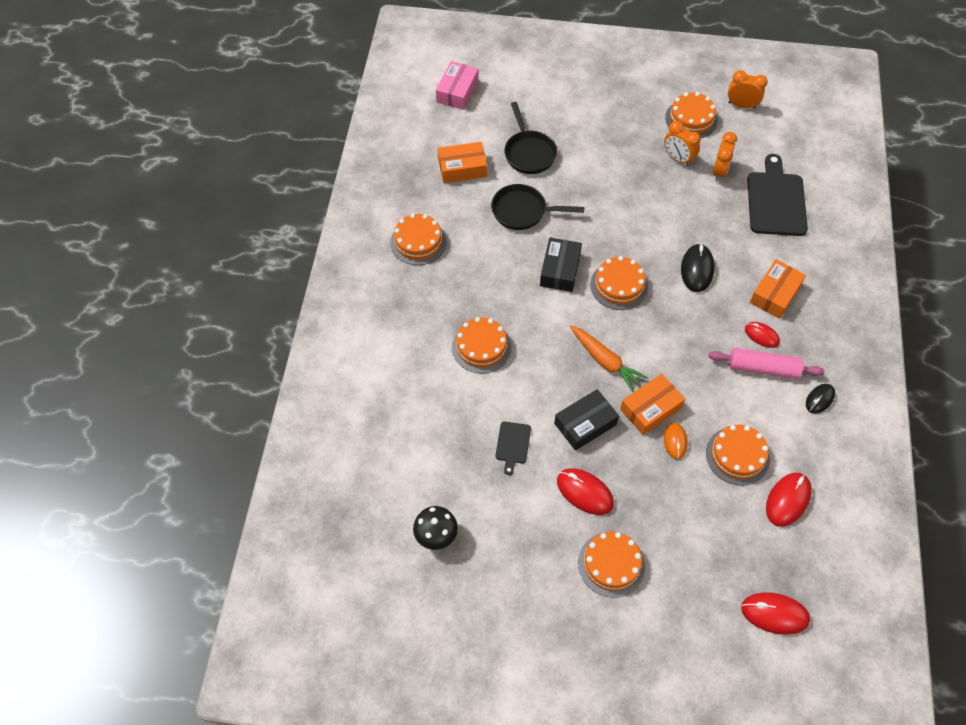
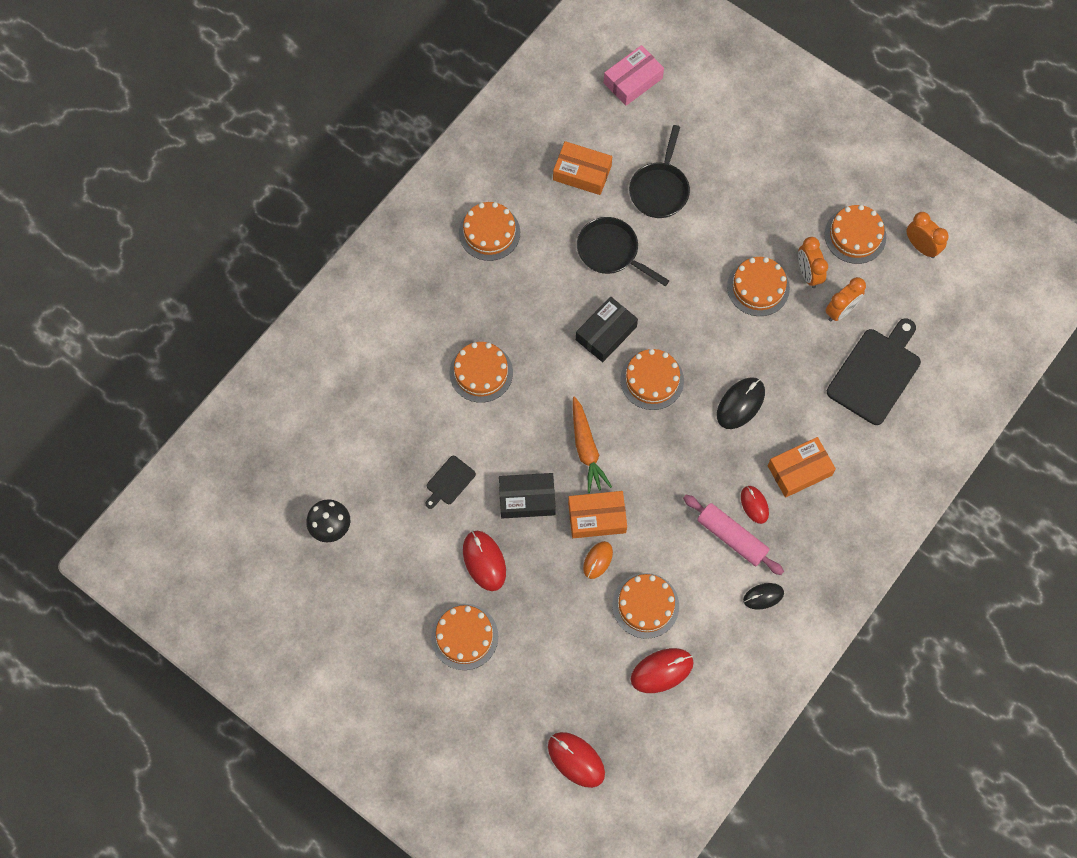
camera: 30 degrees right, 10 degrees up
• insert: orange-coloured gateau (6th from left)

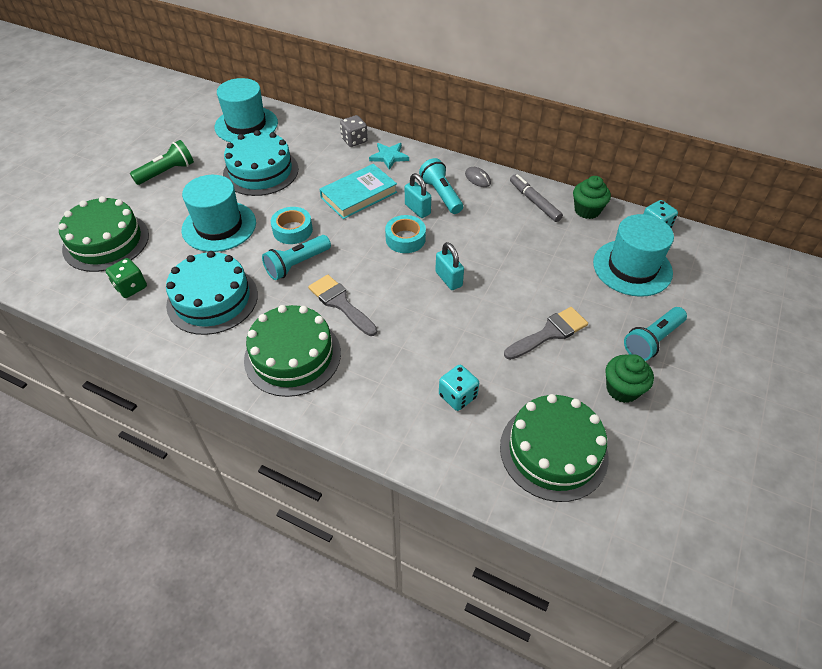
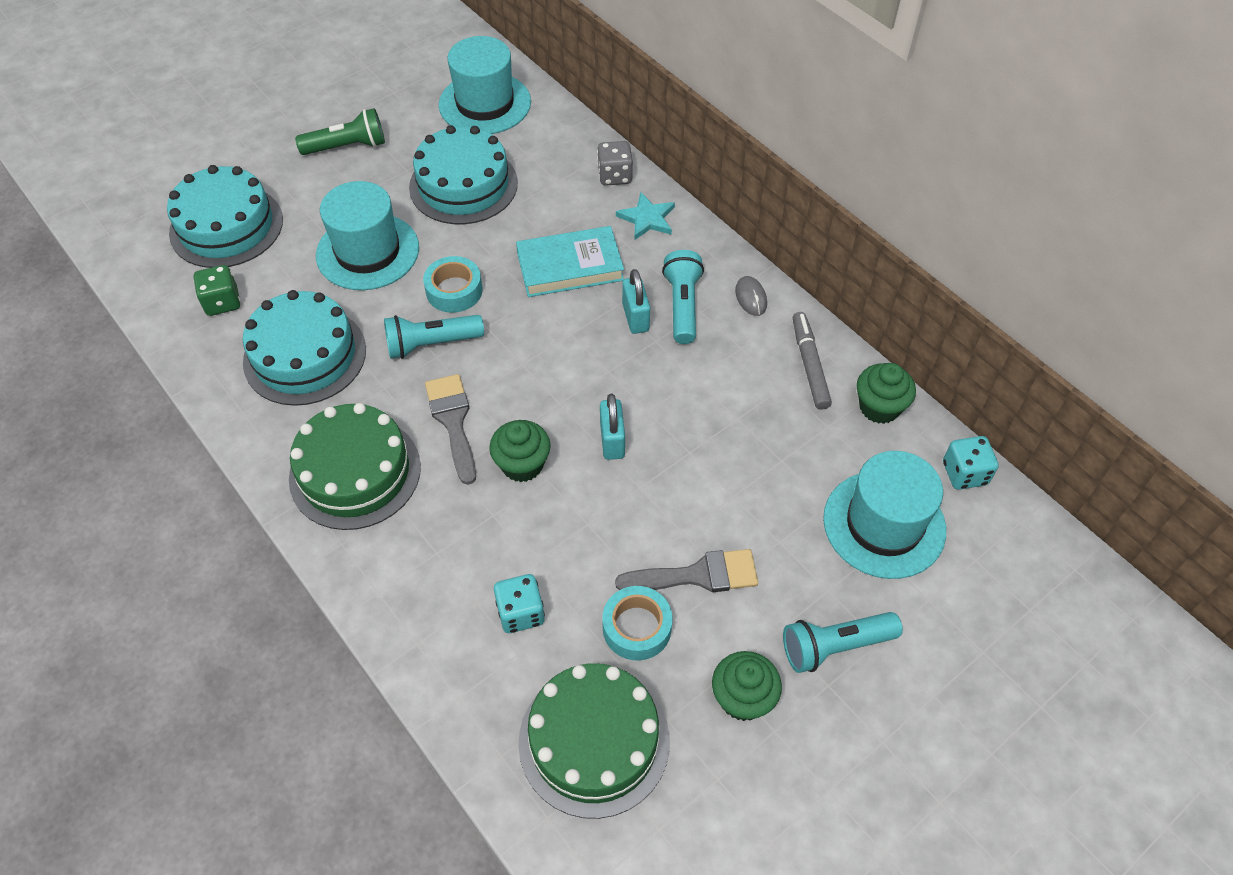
camera: 25 degrees right, 5 degrees up
• recolor: emerald gateau (1st from left) to turquoise gateau (1st from left)
• move: turquoise roll of tape (2nd from left)
• insert: emerald muffin (1st from left)

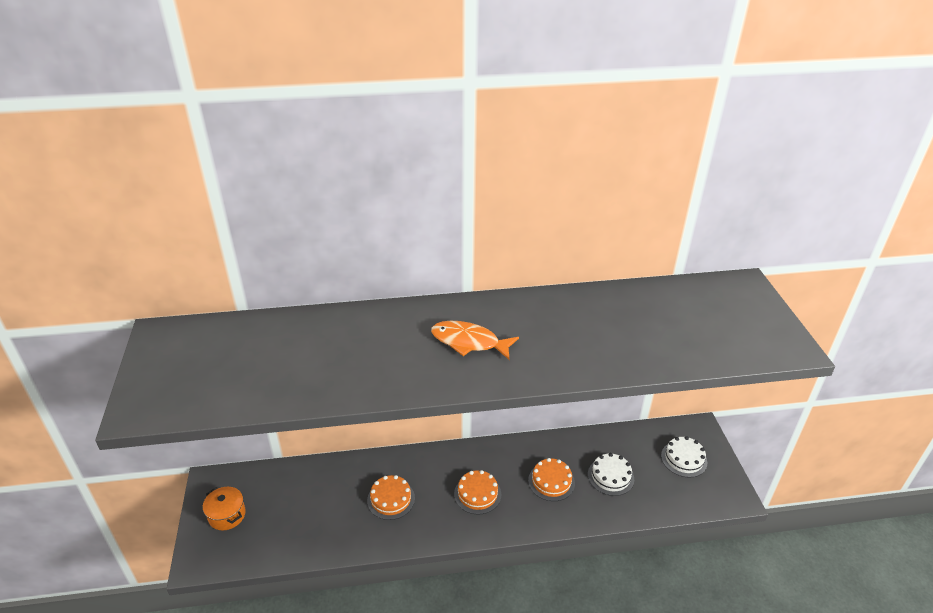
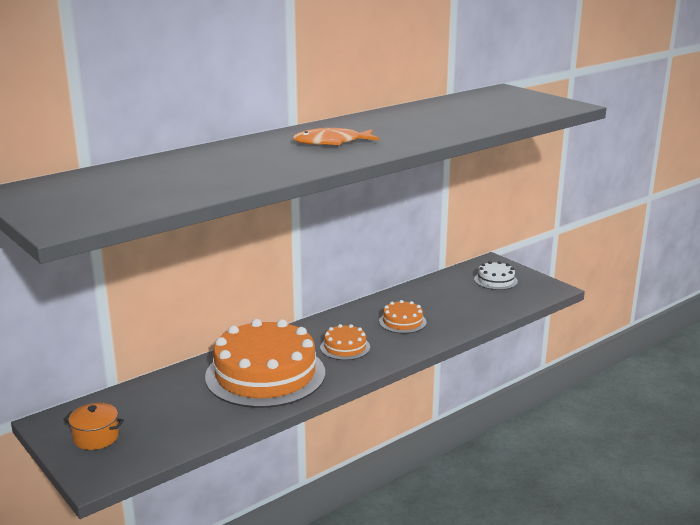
camera: 30 degrees left, 15 degrees down
• resize: orange-coloured gateau (1st from left) x2.26
• delete: white gateau (1st from left)

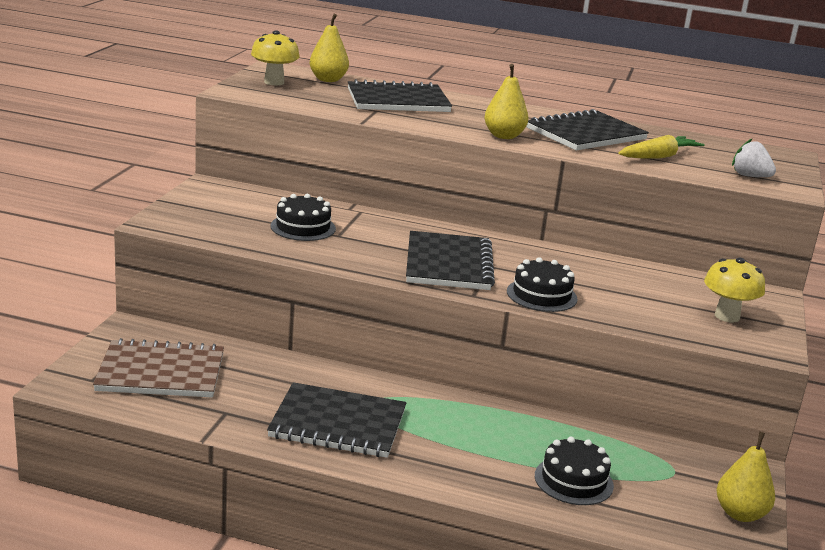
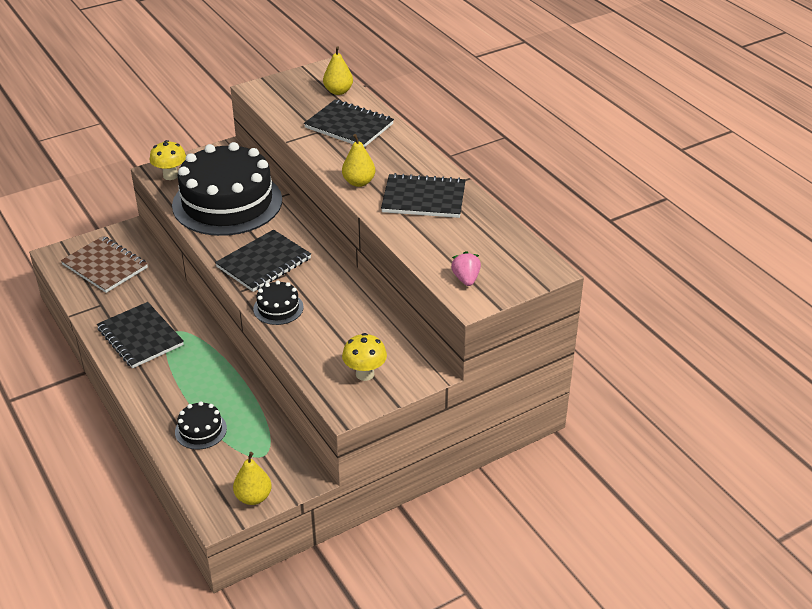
camera: 45 degrees right, 15 degrees up
• move: yellow mushroom (1st from left)
• resize: black gateau (1st from left in the first image) x2.44
• delete: yellow carrot
• recolor: white toy strawberry to pink toy strawberry

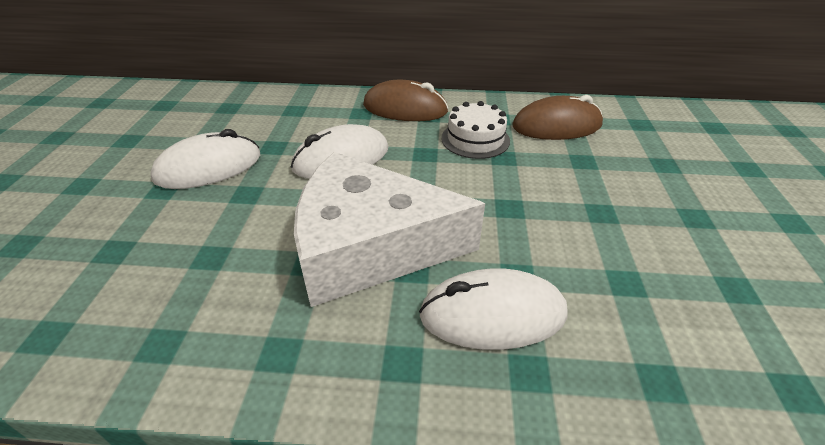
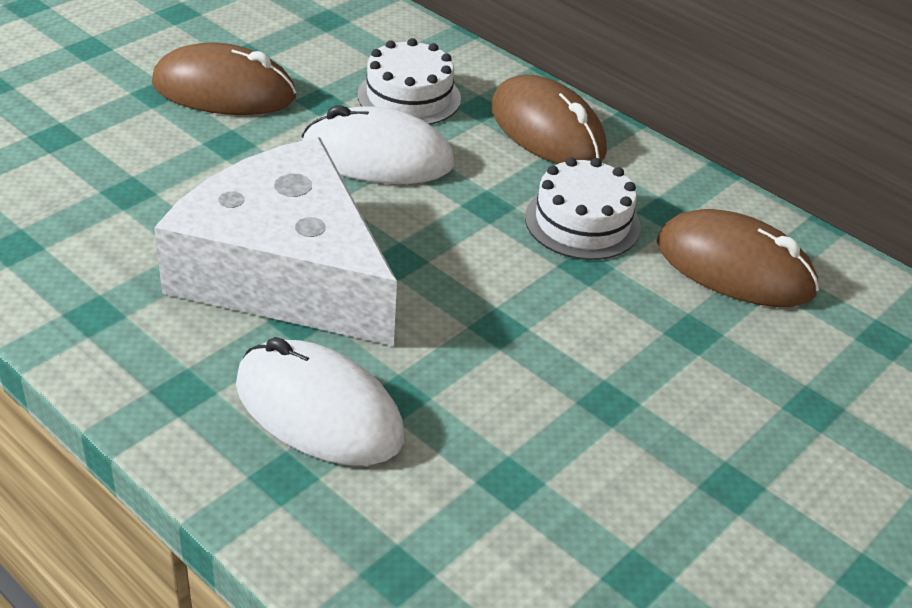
camera: 35 degrees right, 0 degrees up
• recolor: white computer mouse (1st from left) to russet computer mouse (1st from left)
• insert: white gateau (1st from left)

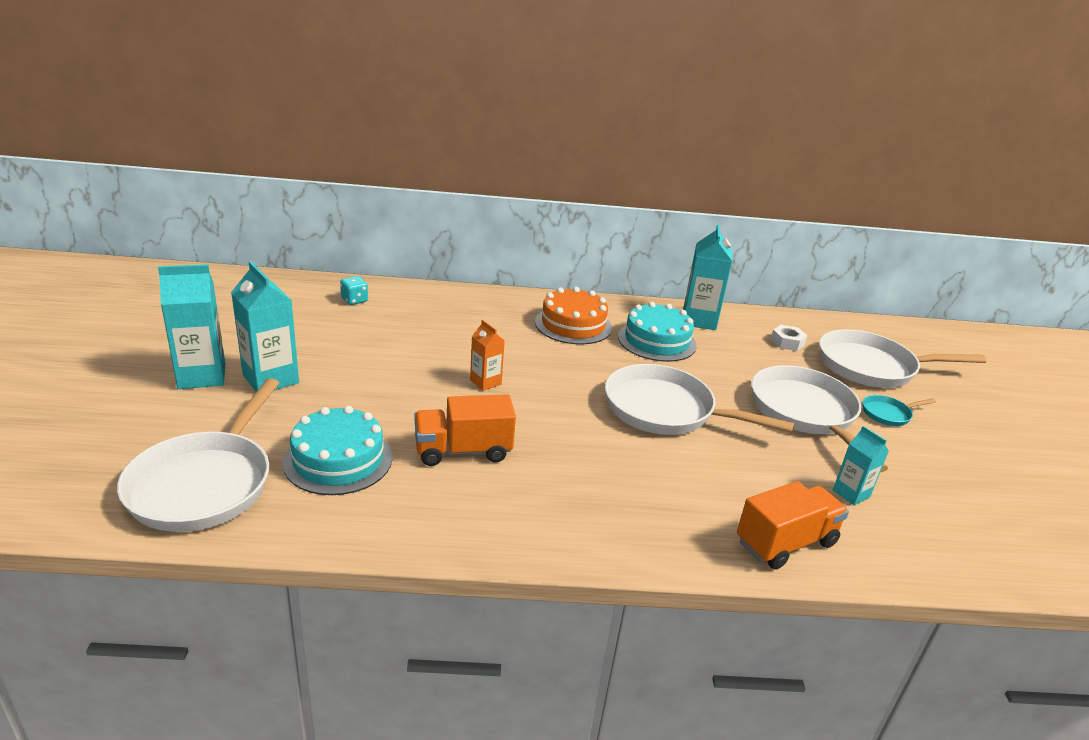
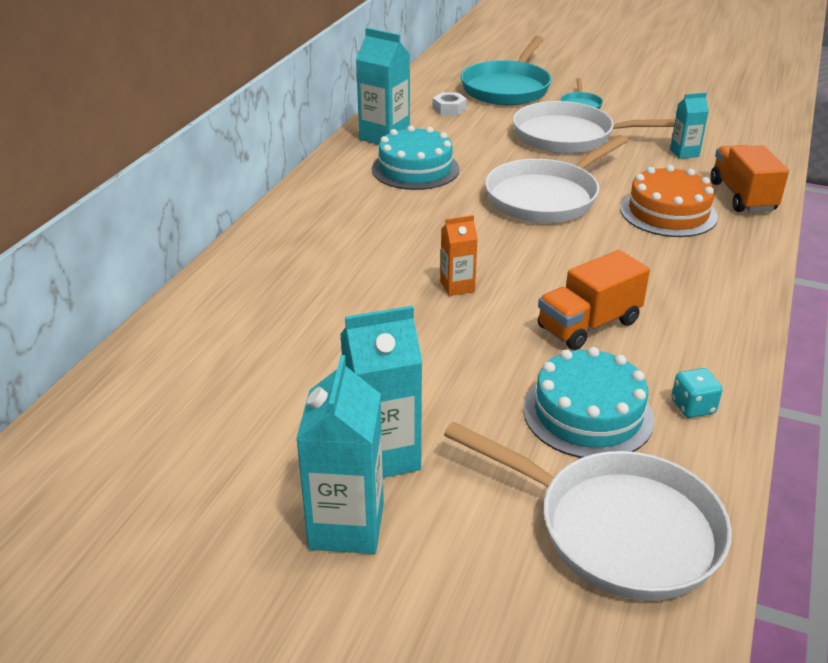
camera: 65 degrees left, 5 degrees up
• move: turquoise game die
• rotate: orange-coloured lorry (1st from left) 45 degrees clockwise
• move: orange-coloured gateau
• recolor: white skillet (4th from left) to turquoise skillet (1st from left)

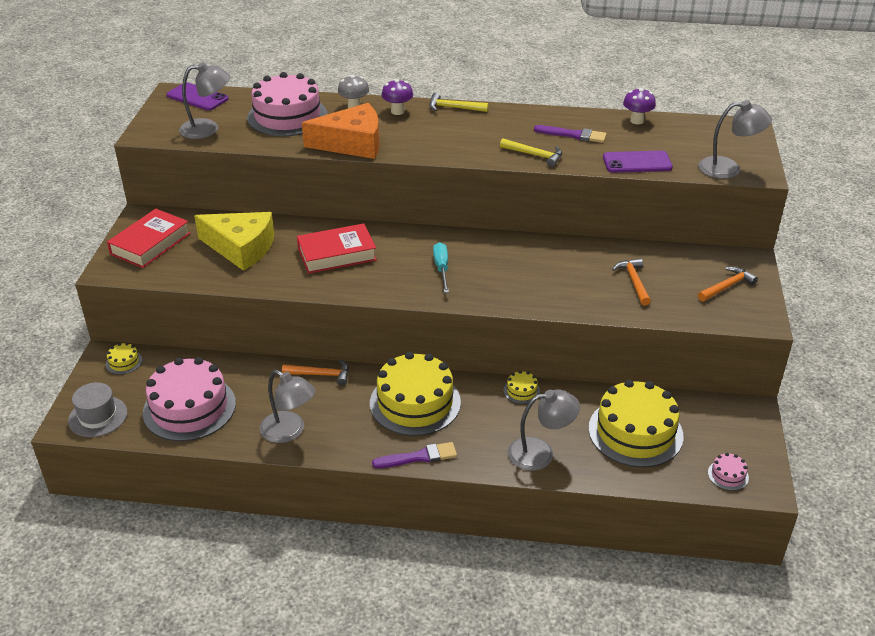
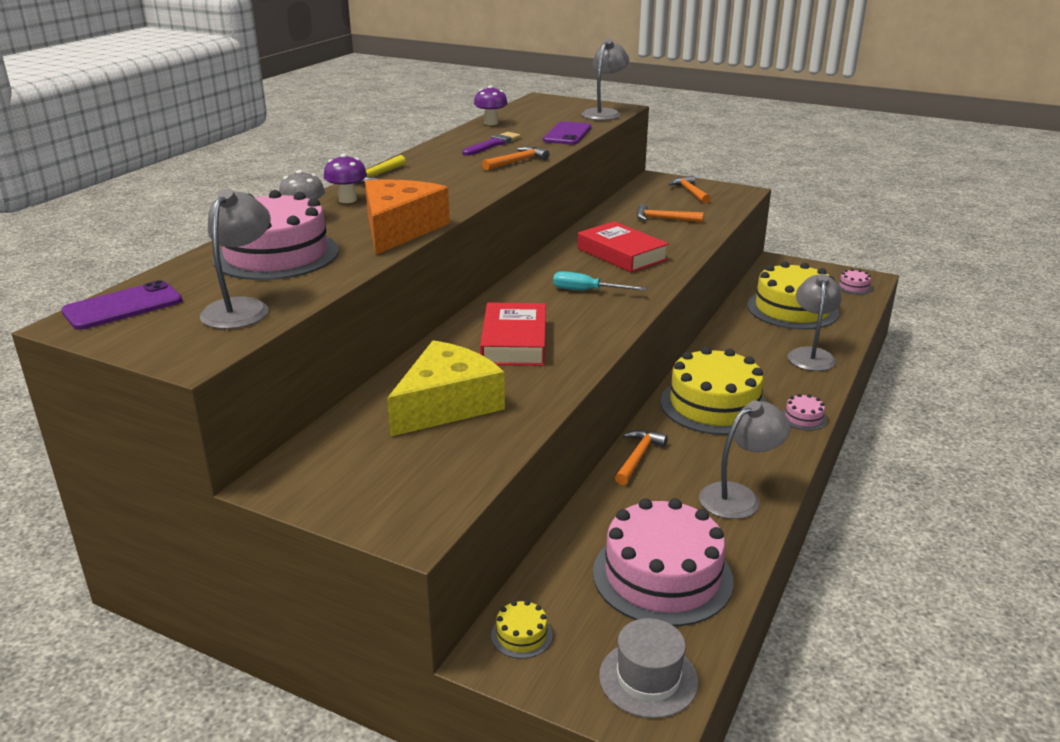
camera: 70 degrees left, 10 degrees down
• move: red hardcover (1st from left in the first image) to red hardcover (2nd from left)
• replace: purple brush (1st from left) to pink gateau (3rd from left)
• recolor: yellow carpenter's hammer (2nd from left) to orange-coloured carpenter's hammer (1st from left)
• delete: yellow gateau (3rd from left)

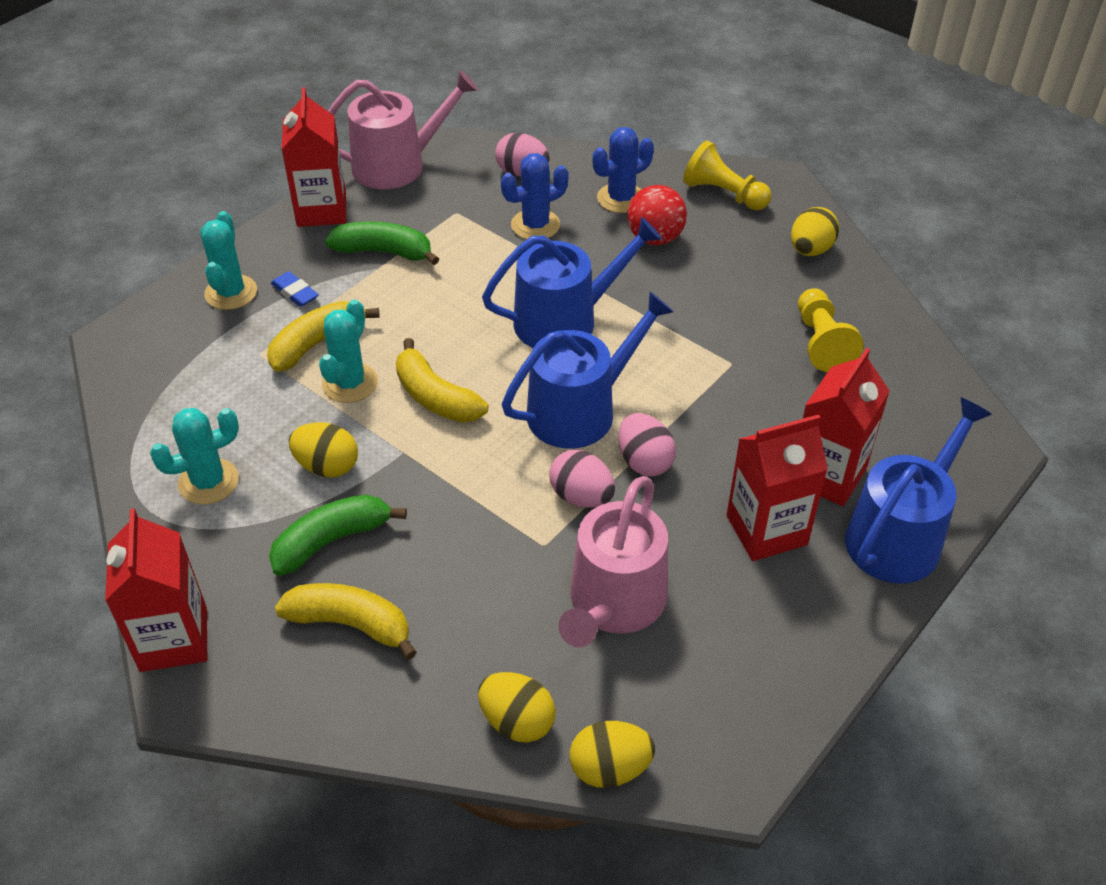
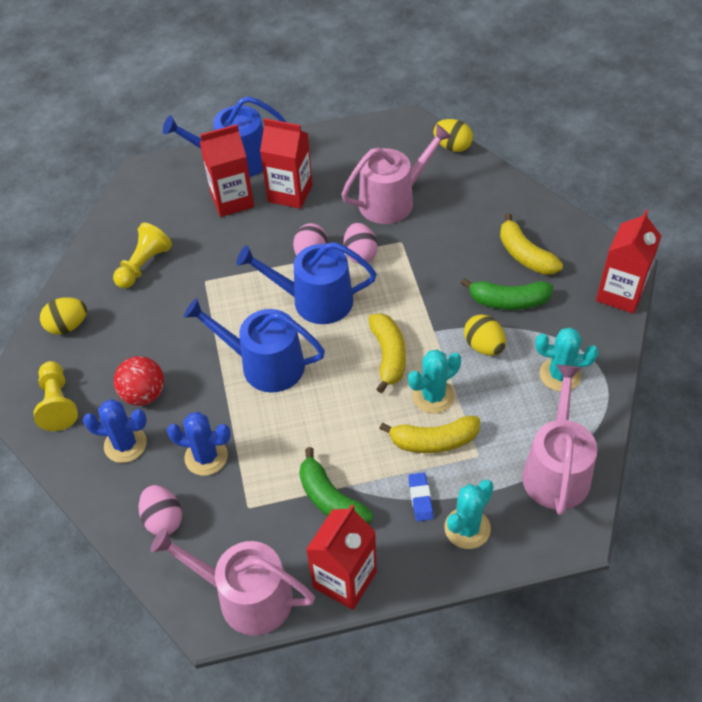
camera: 140 degrees left, 5 degrees up
• delete: yellow toy egg (2nd from left)
• insert: pink watering pot (3rd from left)

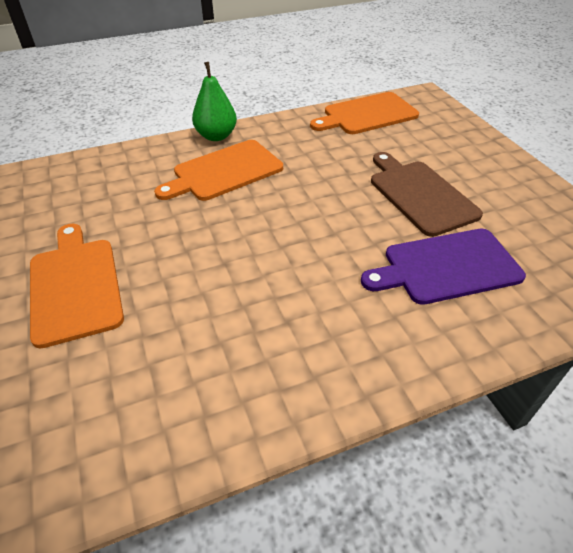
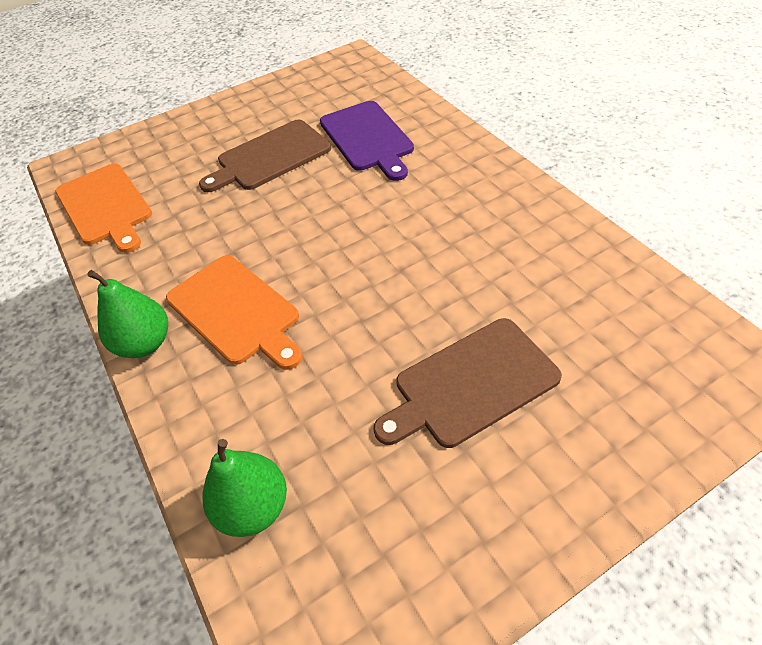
camera: 95 degrees left, 5 degrees up
• recolor: orange-coloured chopping board (1st from left) to russet chopping board (2nd from left)
• insert: emerald toy pear (2nd from left)

